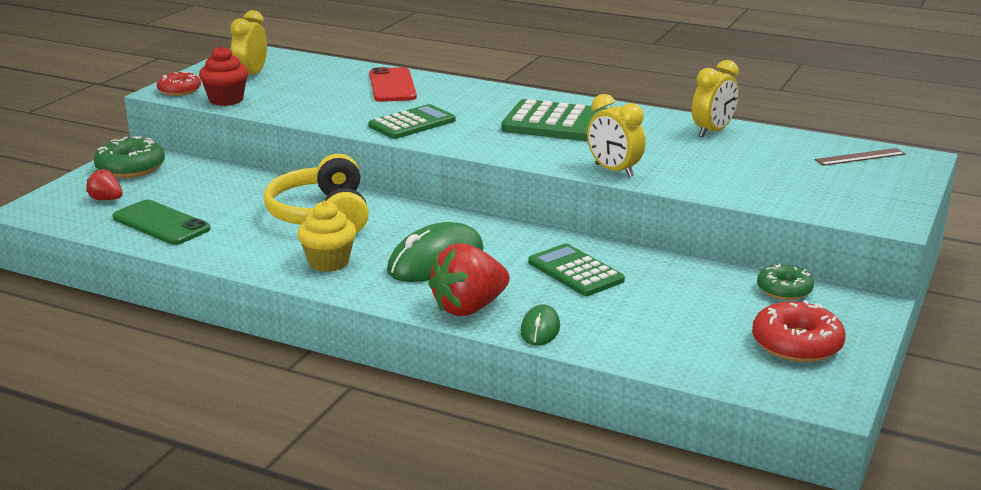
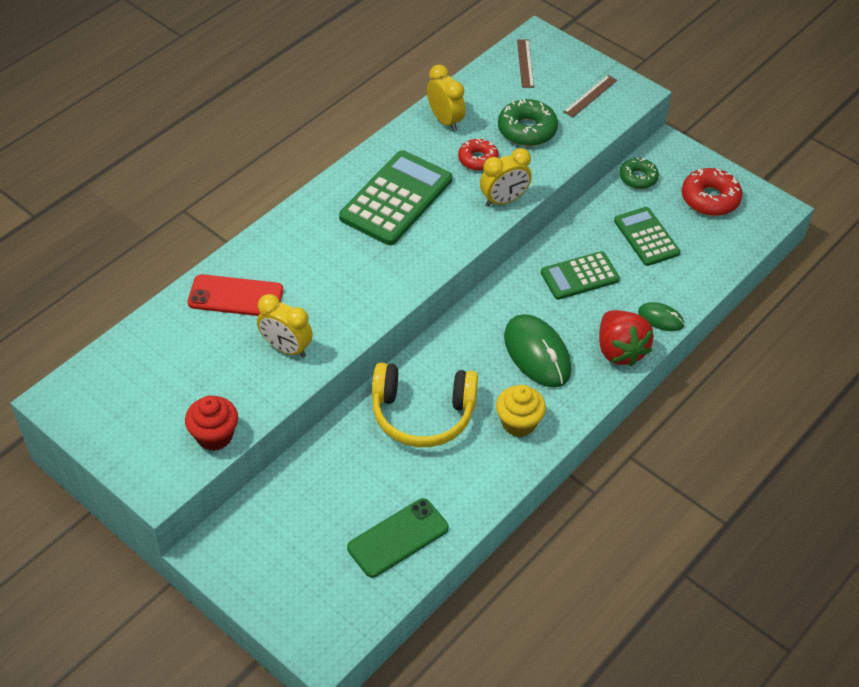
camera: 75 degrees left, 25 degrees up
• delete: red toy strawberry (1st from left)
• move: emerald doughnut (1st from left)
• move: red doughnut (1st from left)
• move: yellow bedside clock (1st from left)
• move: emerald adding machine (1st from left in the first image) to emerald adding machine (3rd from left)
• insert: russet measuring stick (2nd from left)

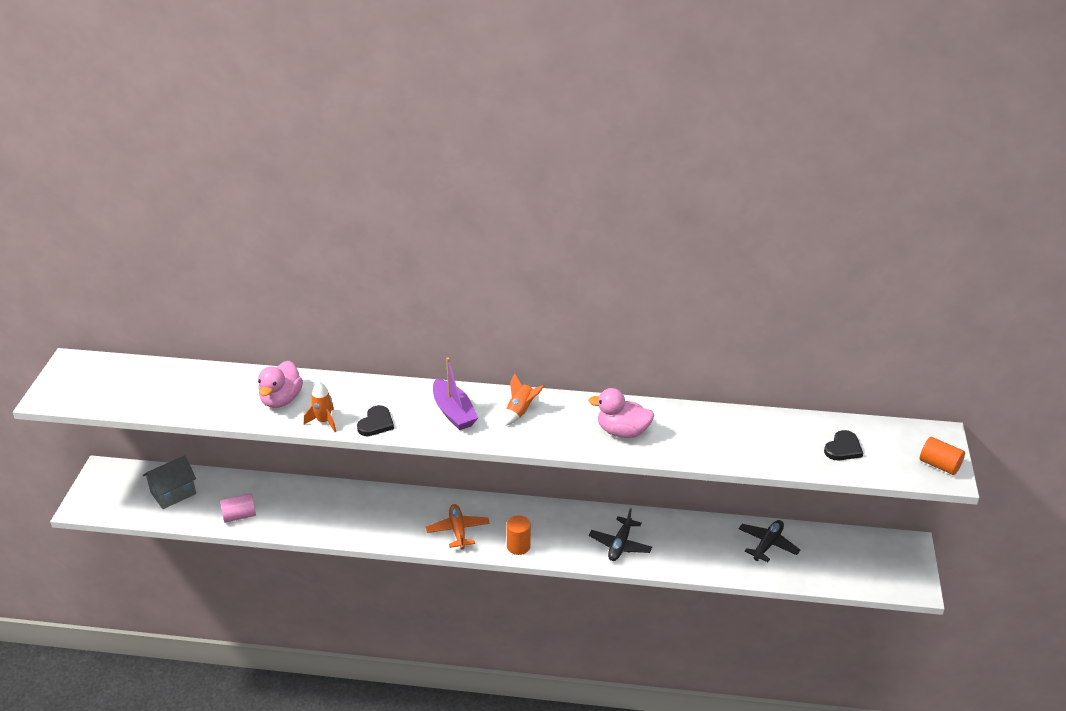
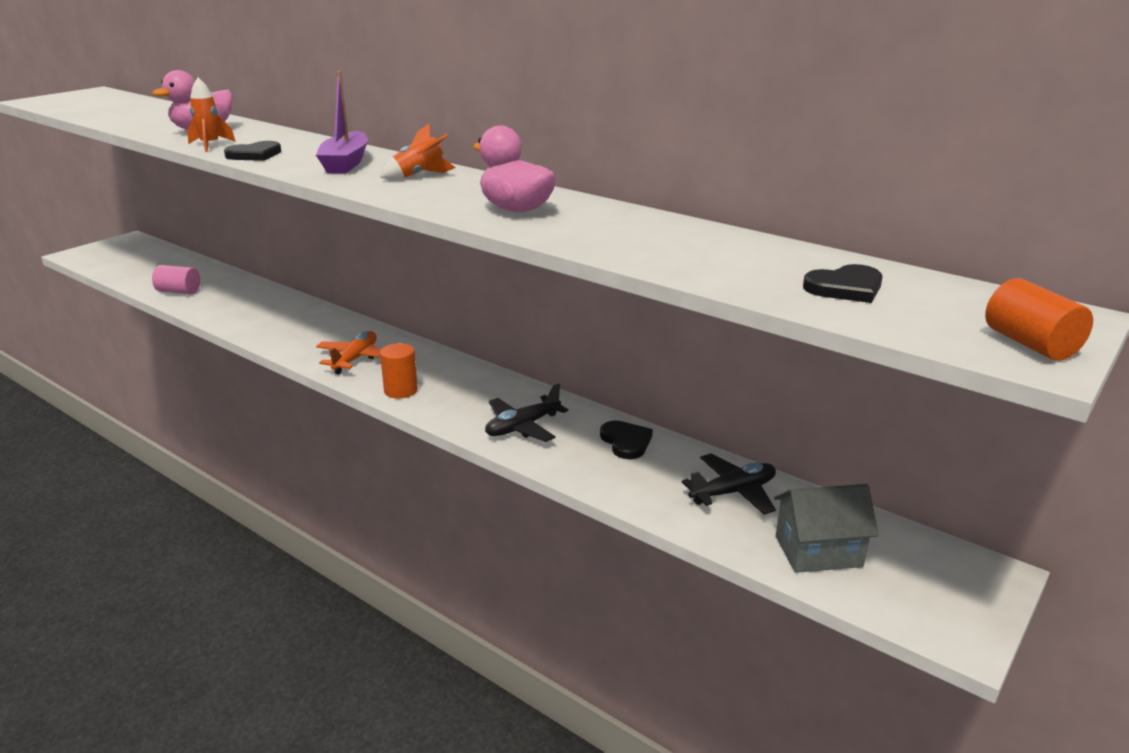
camera: 30 degrees right, 10 degrees down
• move: gray house
• insert: black love heart (2nd from left)

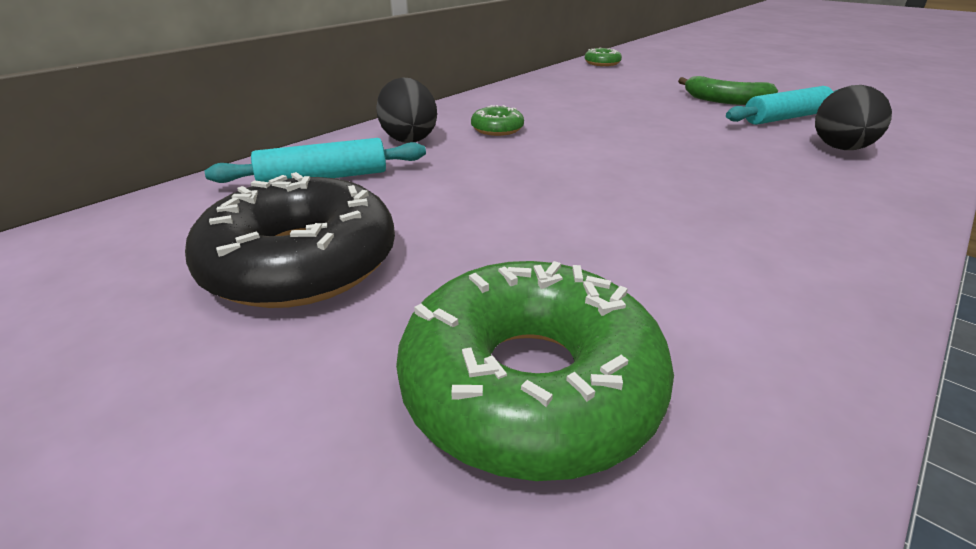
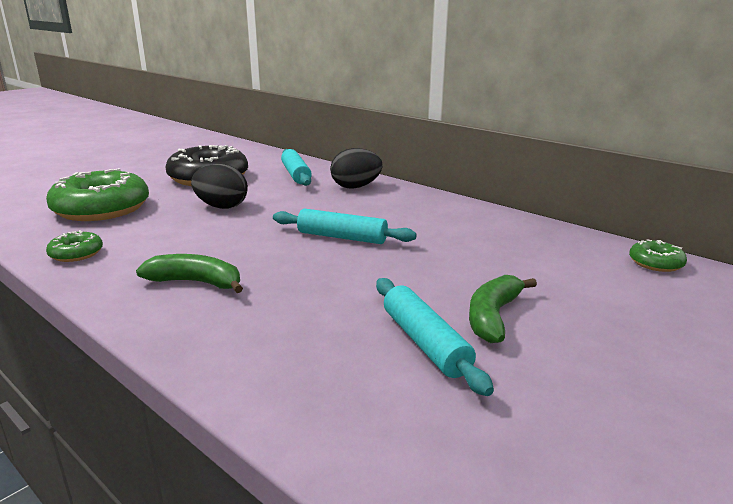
camera: 90 degrees right, 10 degrees down
• move: emerald doughnut (1st from left)
• move: black toy egg (2nd from left in the first image) to black toy egg (1st from left)
• insert: emerald banana fruit (1st from left)
• insert: turquoise rolling pin (2nd from left)

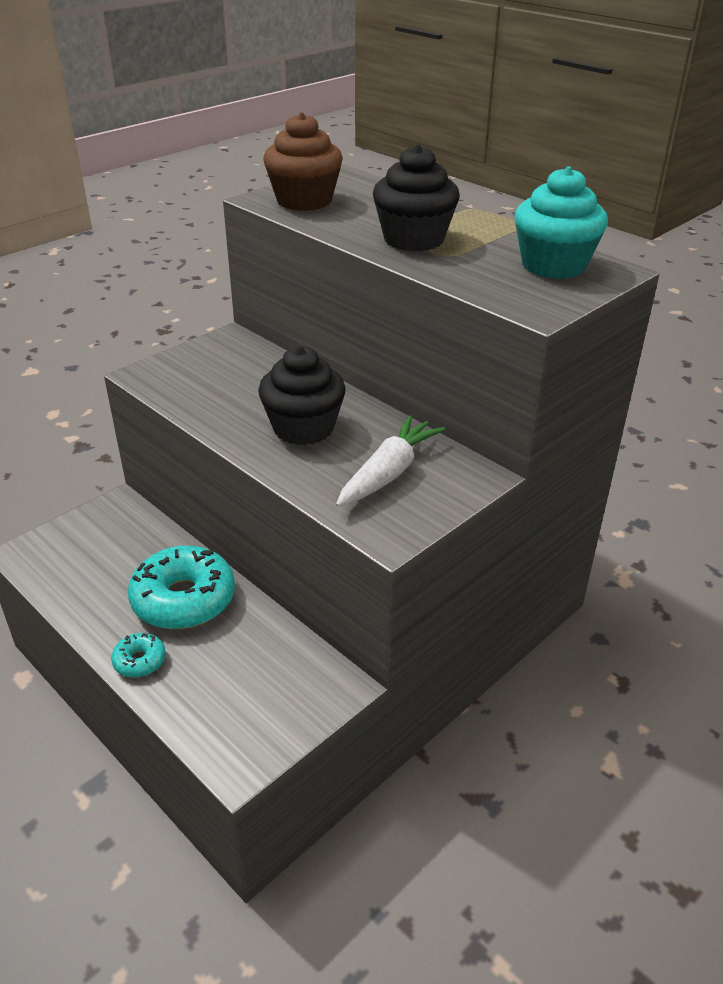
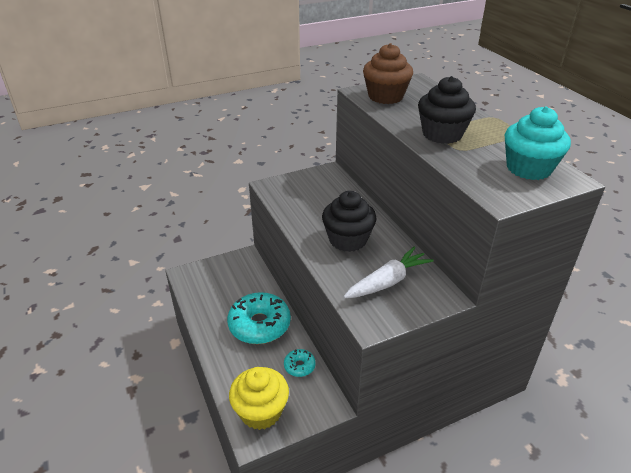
camera: 20 degrees right, 0 degrees up
• move: turquoise doughnut (1st from left in the first image) to turquoise doughnut (2nd from left)
• insert: yellow muffin

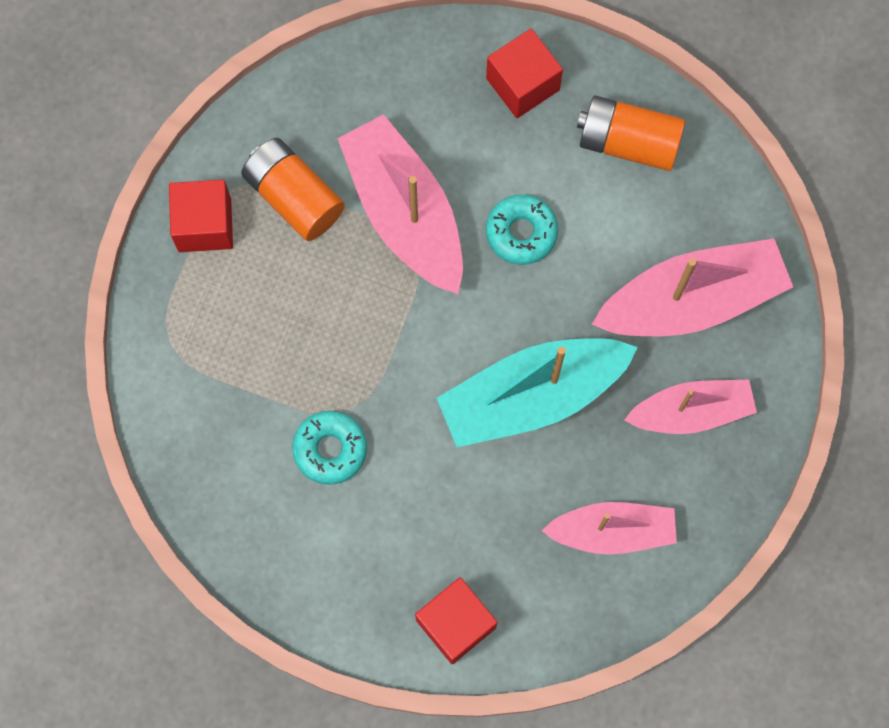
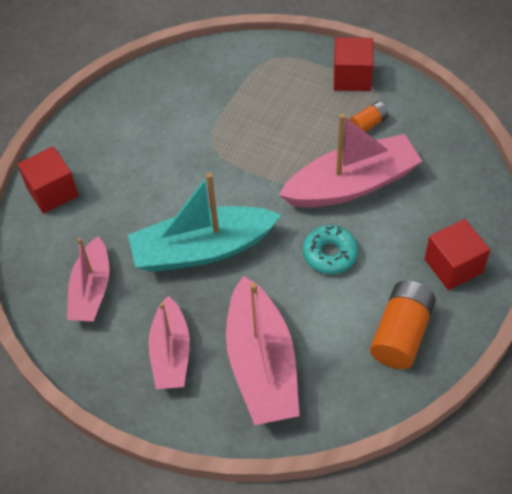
camera: 100 degrees right, 20 degrees down
• resize: orange-coloured AA battery (1st from left) x0.52
• delete: turquoise doughnut (1st from left)
• rotate: turquoise toy boat 90 degrees counterclockwise

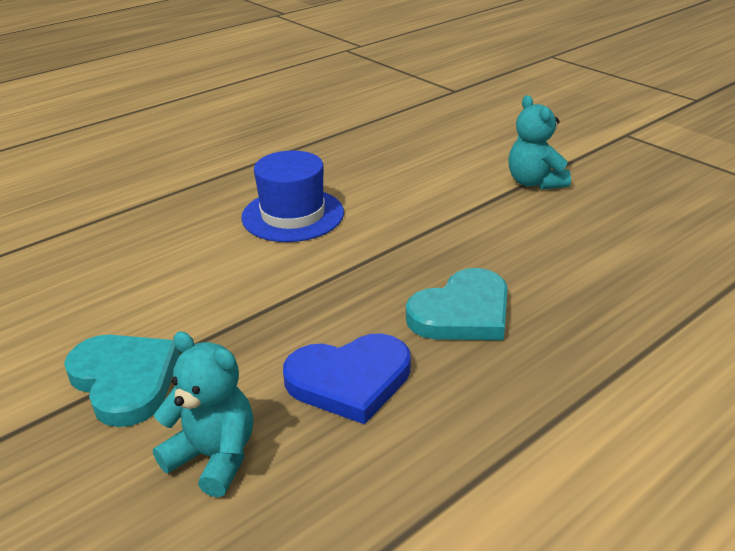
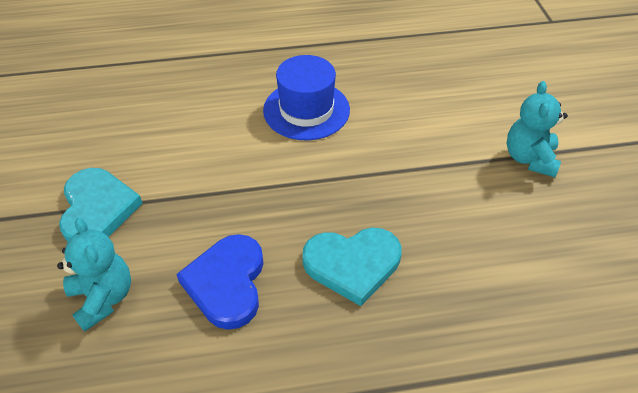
camera: 30 degrees right, 15 degrees up
• rotate: royal blue love heart 75 degrees clockwise

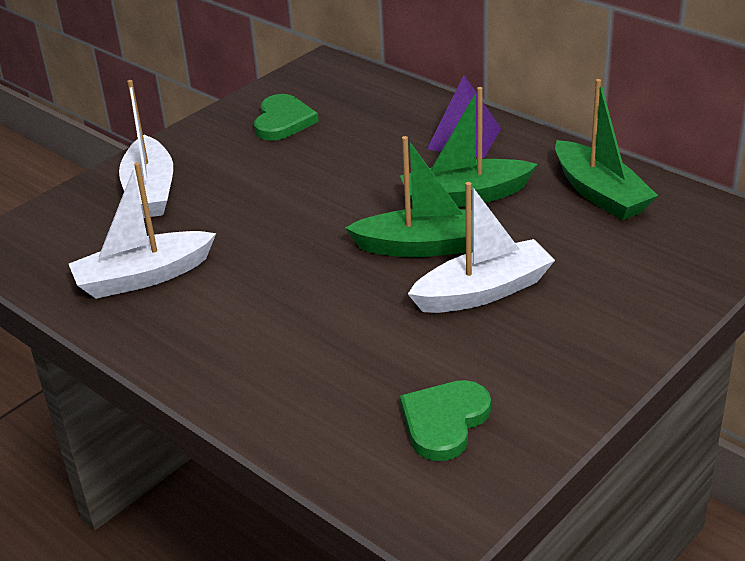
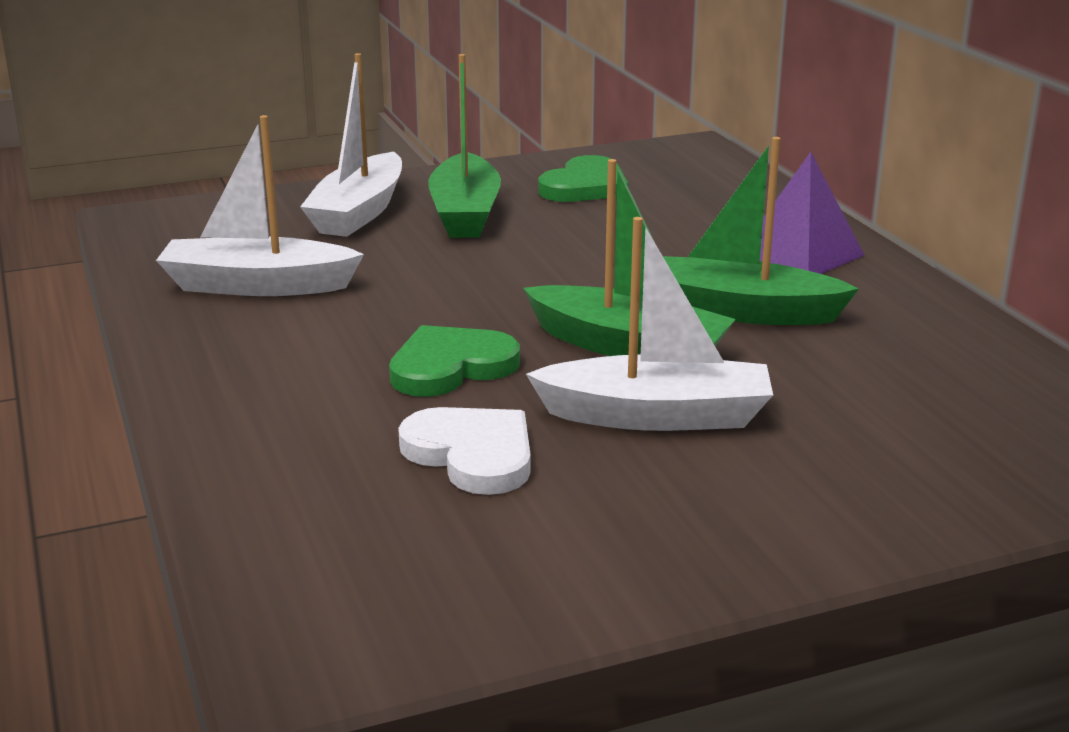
camera: 25 degrees right, 10 degrees down
• move: emerald love heart (2nd from left in the first image) to emerald love heart (1st from left)
• move: emerald toy boat (3rd from left in the first image) to emerald toy boat (1st from left)
• insert: white love heart

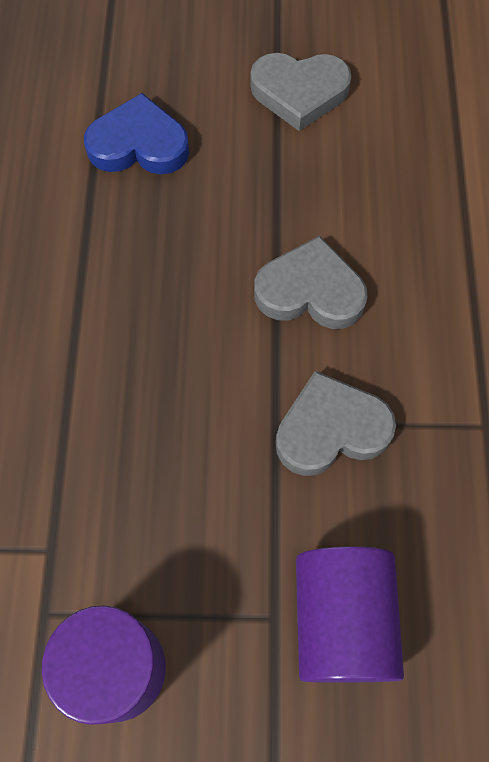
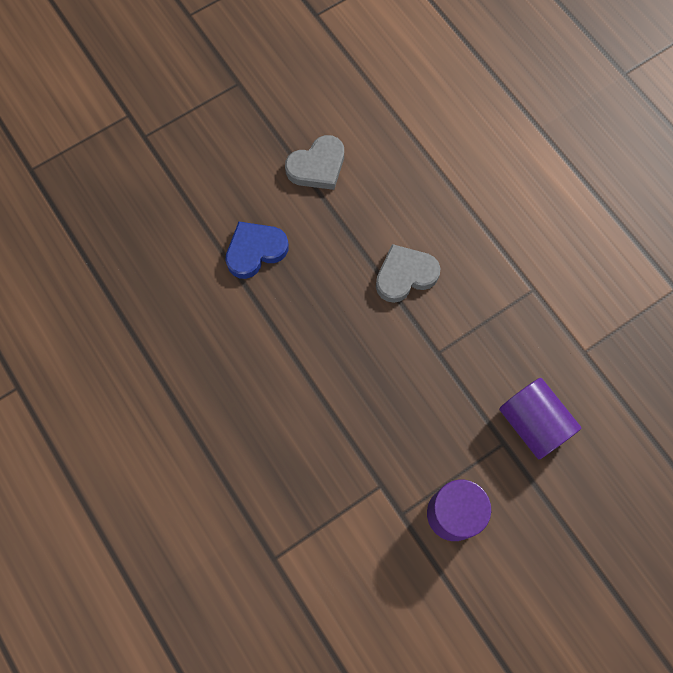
camera: 35 degrees left, 5 degrees up
• delete: gray love heart (3rd from left)

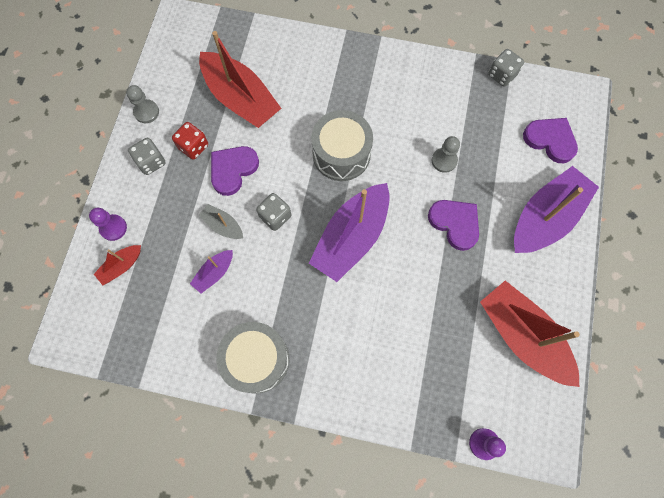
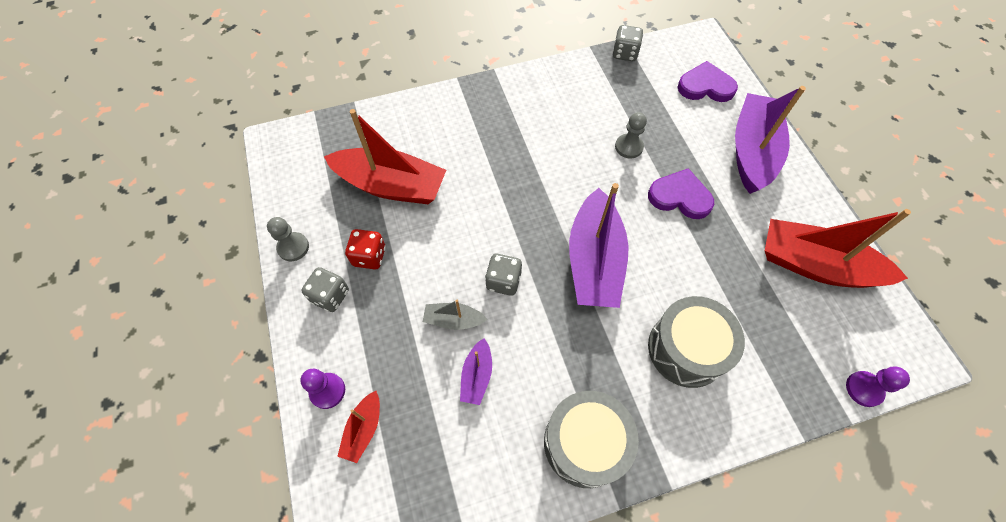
camera: 30 degrees left, 10 degrees down
• delete: purple love heart (1st from left)
• move: gray snare drum (2nd from left)

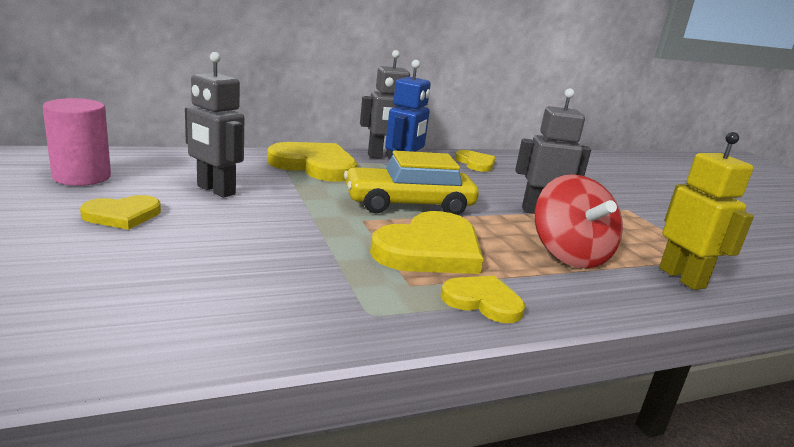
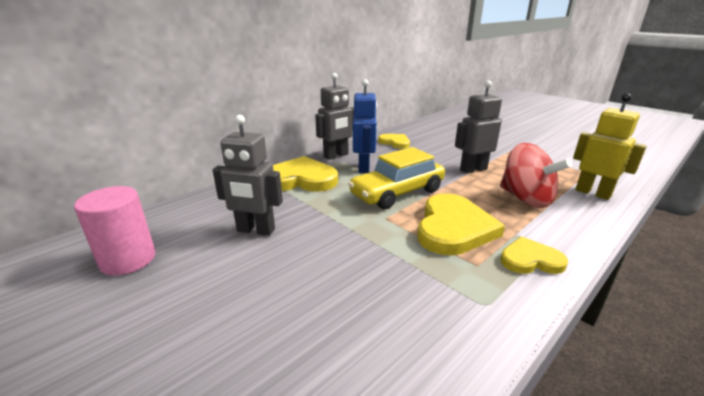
camera: 20 degrees left, 5 degrees up
• delete: yellow love heart (1st from left)

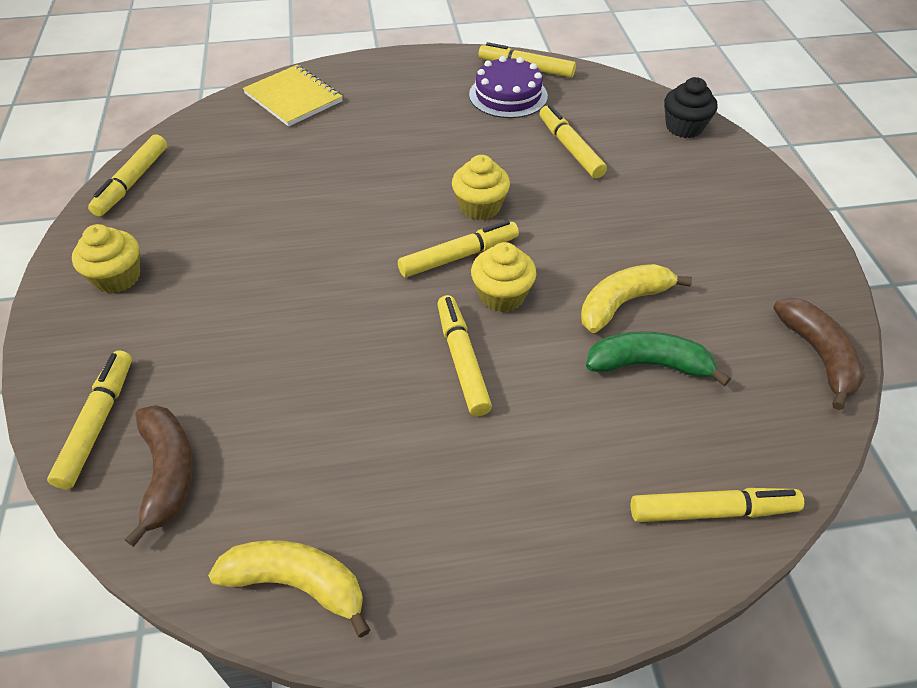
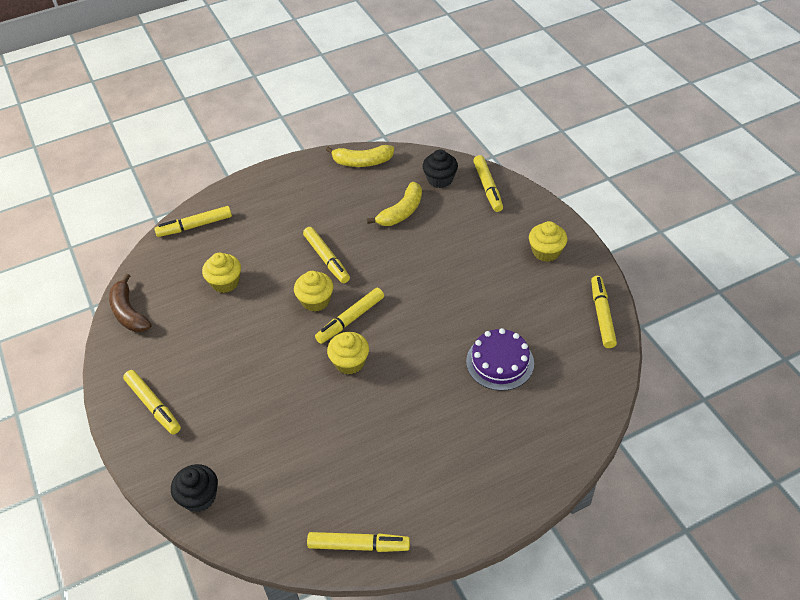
camera: 165 degrees right, 0 degrees up
• replace: russet banana fruit (1st from left) to black muffin (2nd from left)
• delete: yellow notepad
• move: purple gateau
• move: yellow felt pen (6th from left in the first image) to yellow felt pen (1st from left)
• move: yellow banana fruit (2nd from left)
• replace: emerald banana fruit to yellow muffin (1st from left)

